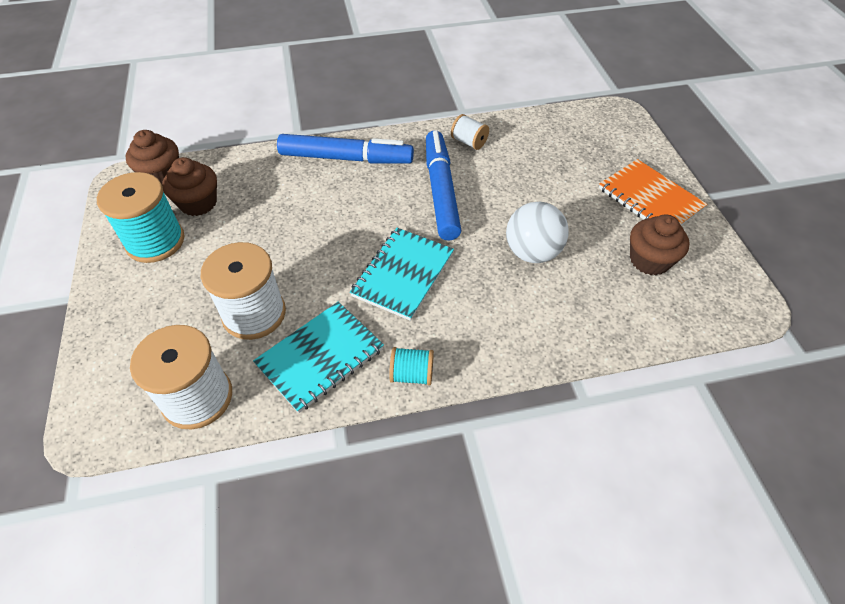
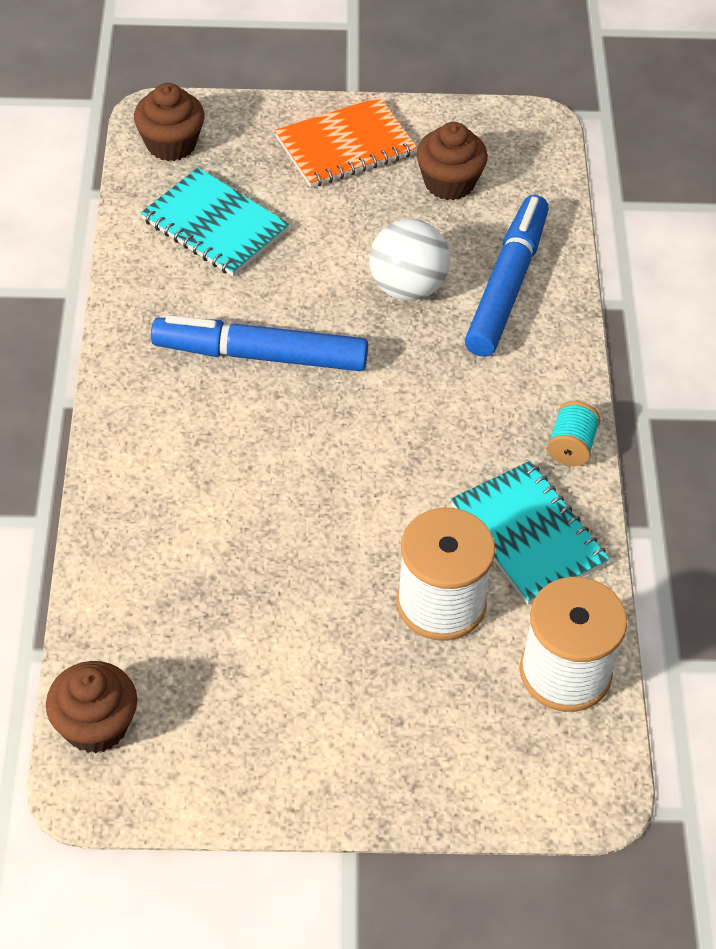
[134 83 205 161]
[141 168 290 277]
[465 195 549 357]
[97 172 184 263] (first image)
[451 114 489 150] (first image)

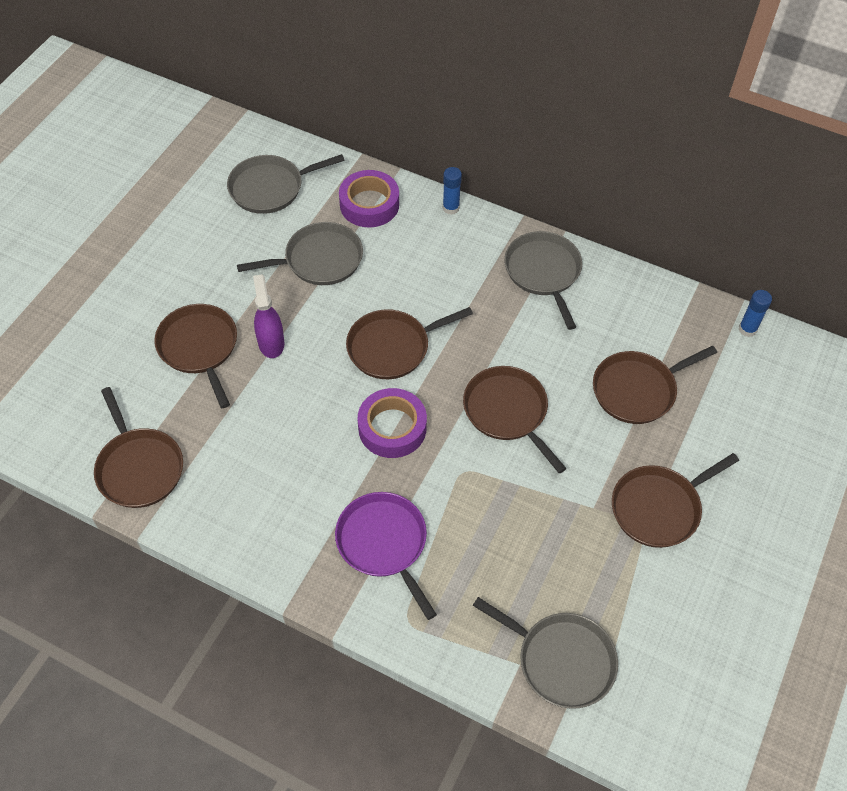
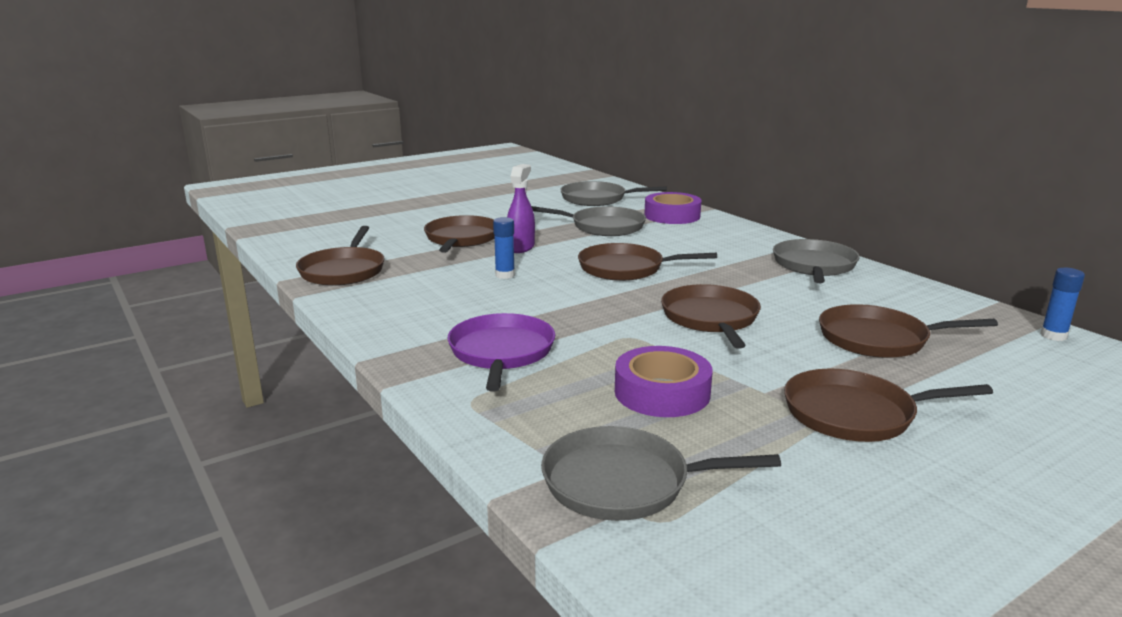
[493 217 515 279]
[541 426 781 521]
[615 346 713 417]

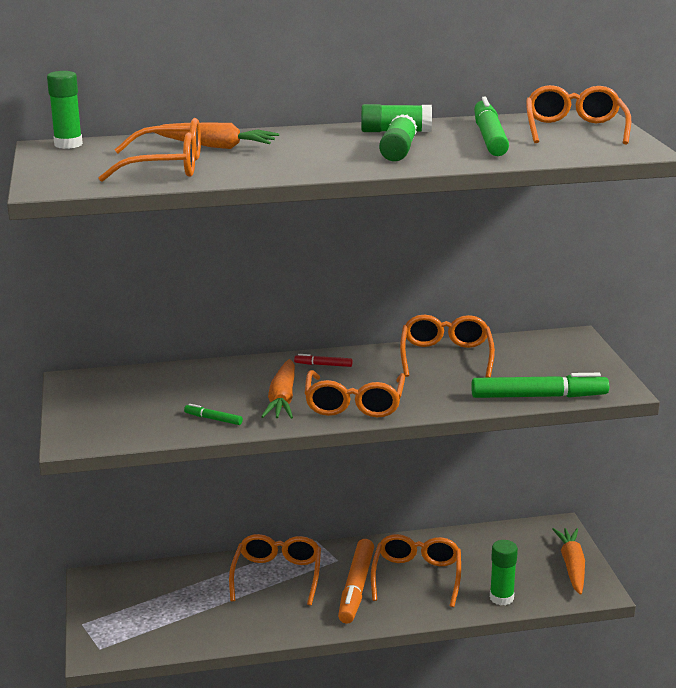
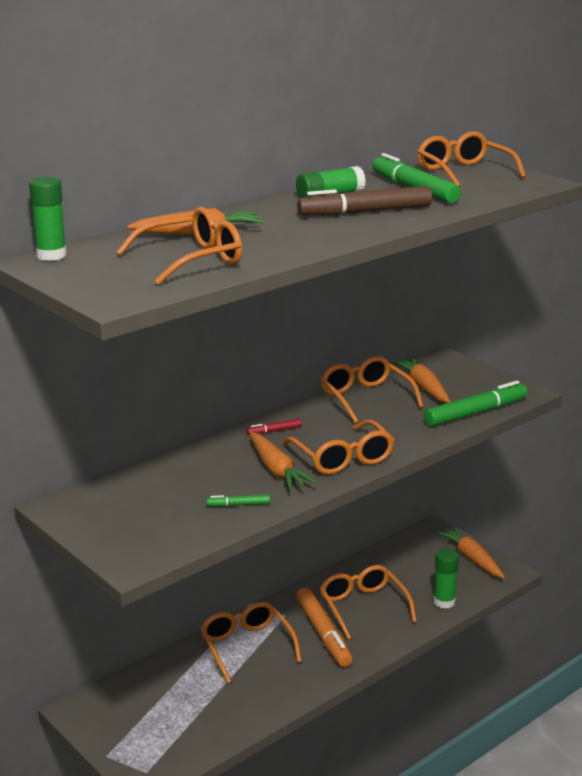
[297 186 432 216]
[391 357 450 403]

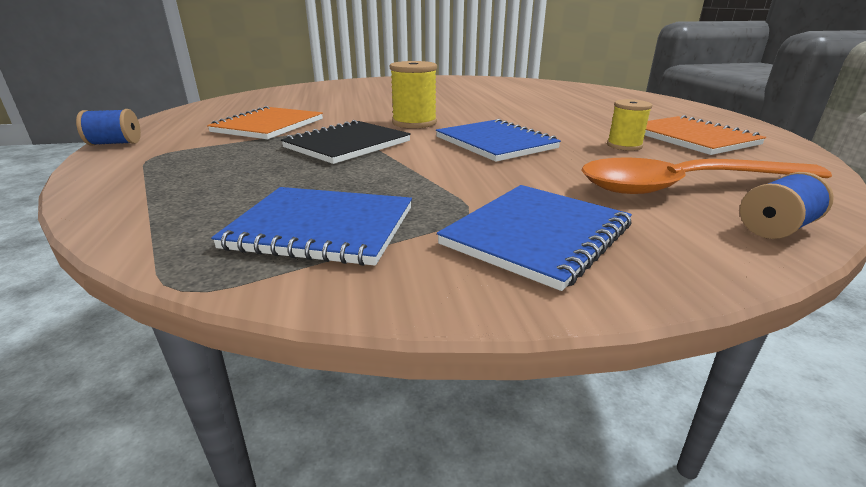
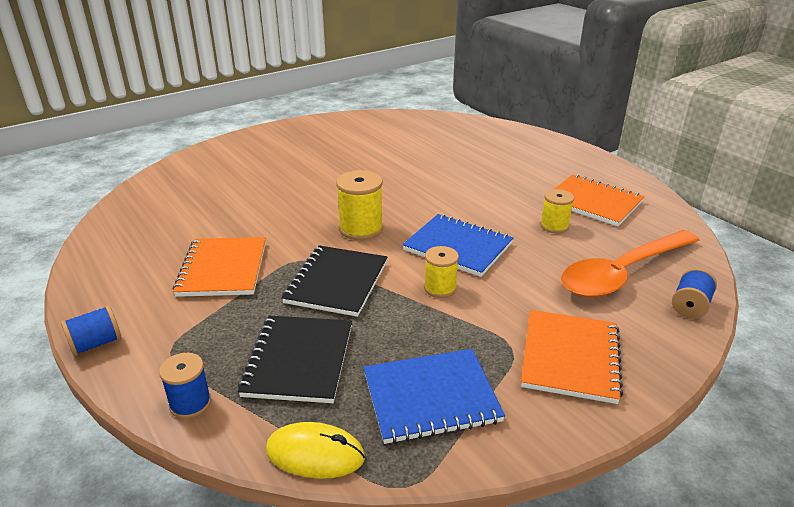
[159 353 211 419]
[238 316 352 403]
[266 422 365 479]
[424 246 459 298]
[521 310 623 404]

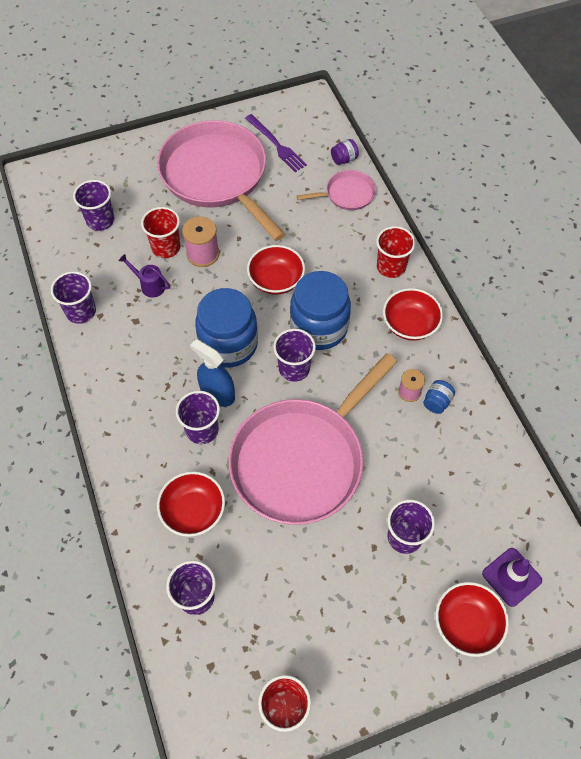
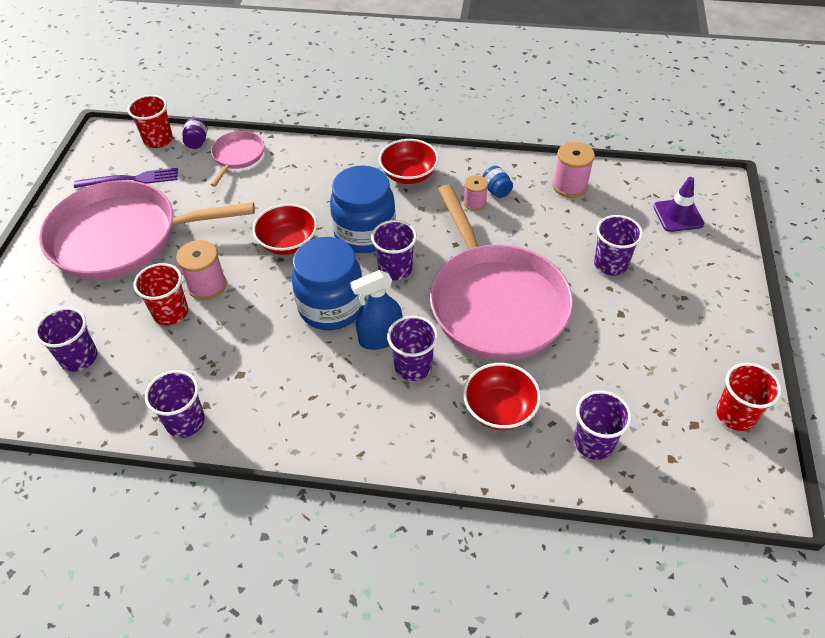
[127 95 173 148]
[553 142 595 198]
[119 254 170 298] (first image)
[435 582 509 657] (first image)

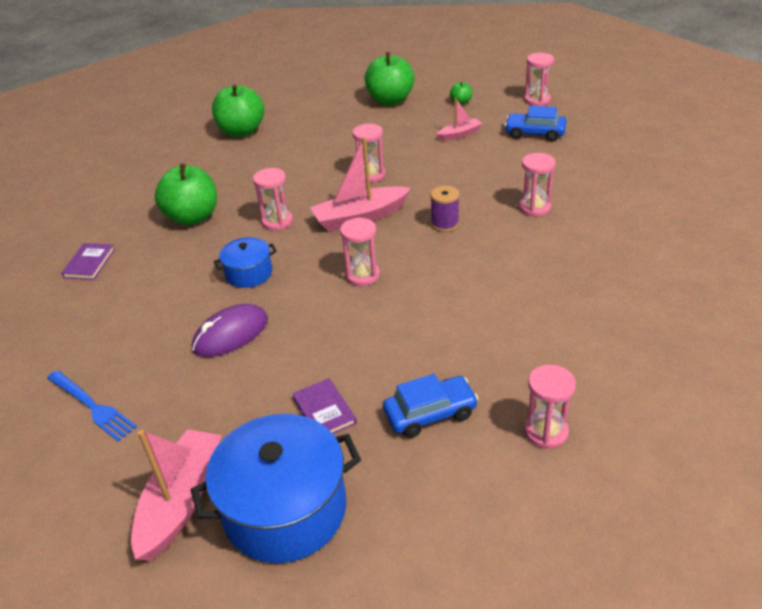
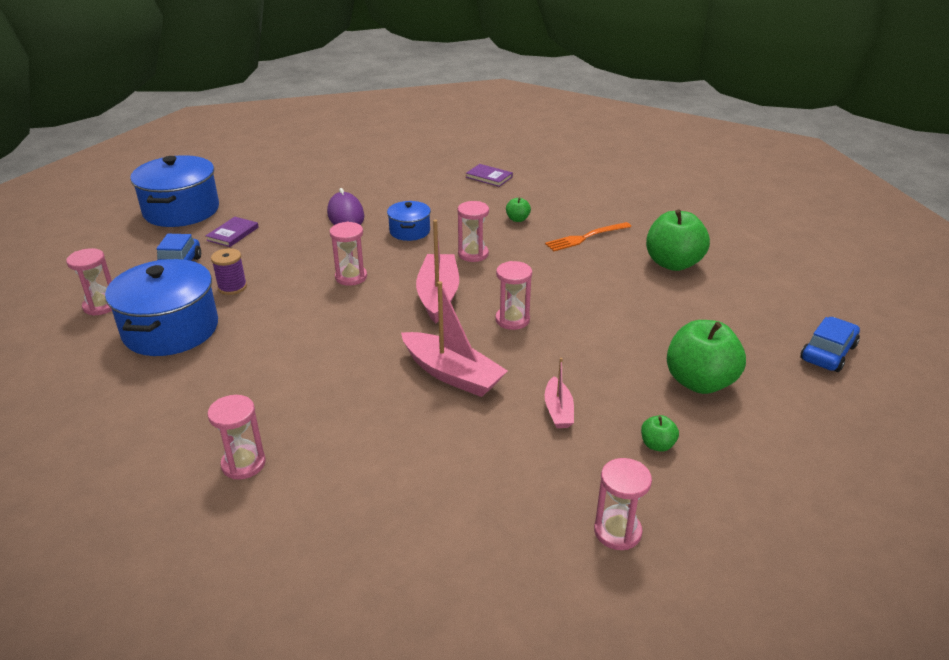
[105 259 218 356]
[206 217 259 247]
[207 395 266 480]
[211 248 247 295]
[401 281 508 397]
[506 198 531 222]
[545 222 631 251]
[801 317 860 372]
[47 370 137 442] (first image)

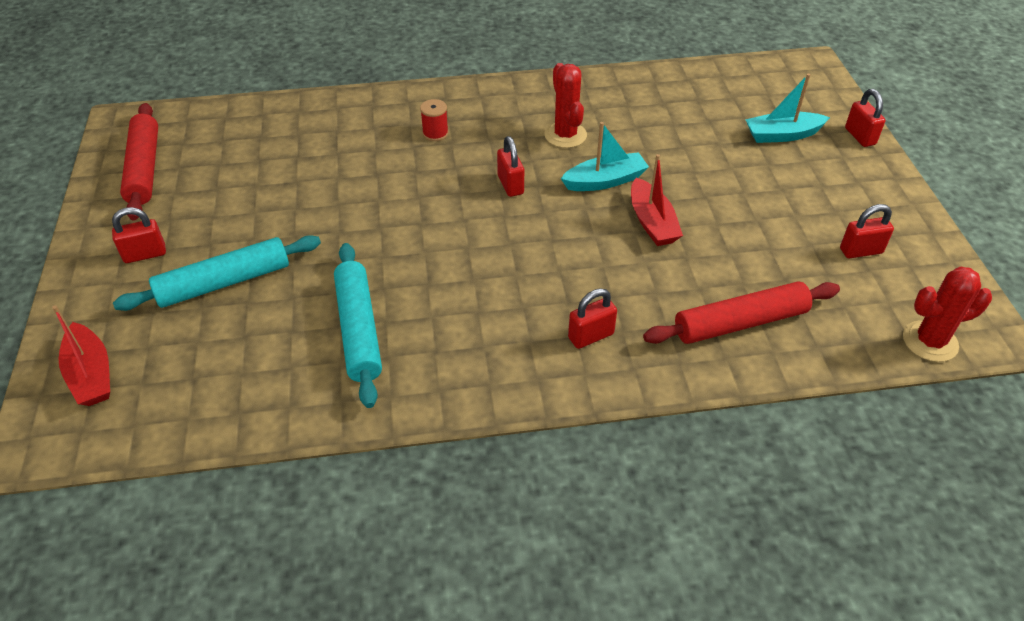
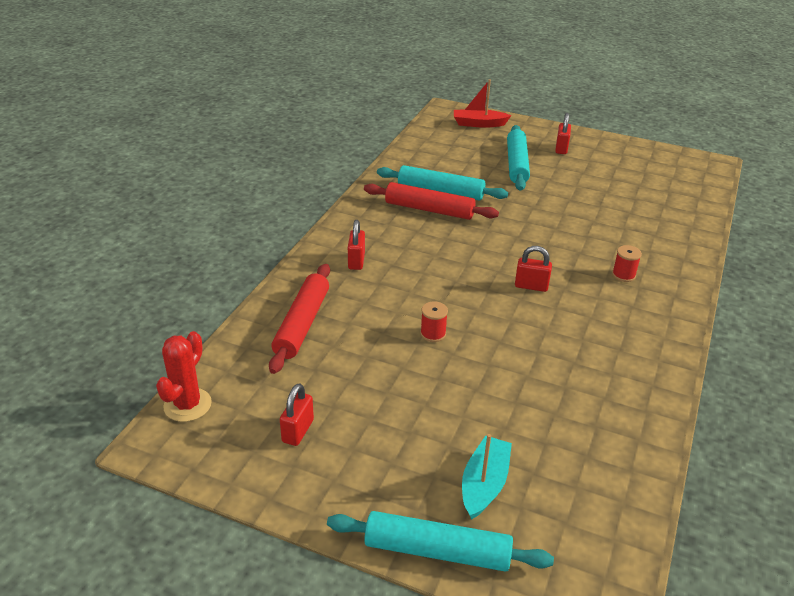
[327 511 554 572]
[364 182 499 220]
[420 301 448 342]
[544 63 587 148] (first image)
[561 122 649 191] (first image)

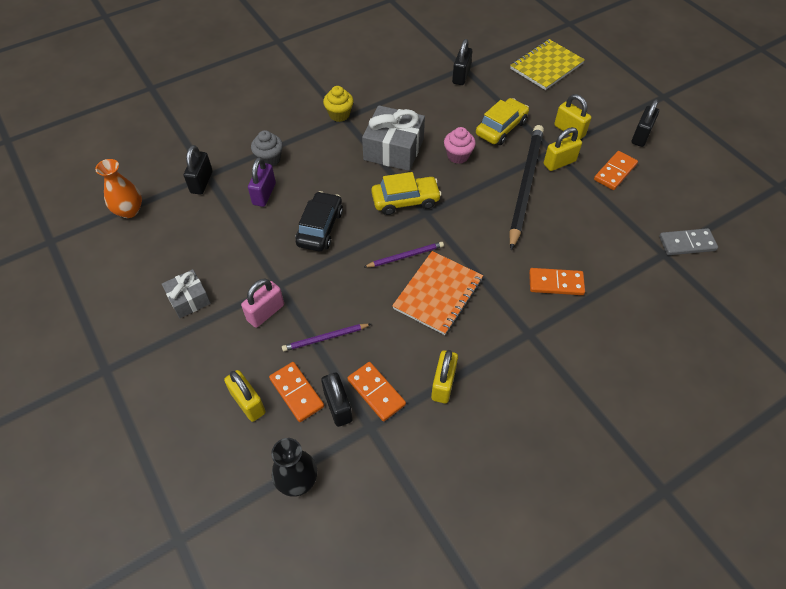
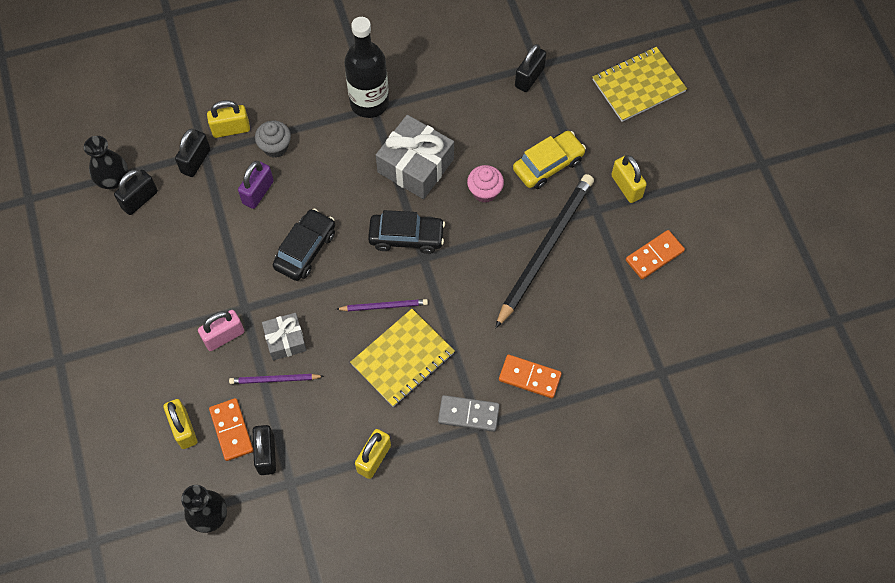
[84 136 128 189]
[114 169 158 215]
[207 100 250 138]
[262 313 307 360]
[344 17 389 118]
[350 309 455 407]
[368 210 445 254]
[438 395 500 432]
[347 362 406 421] (first image)

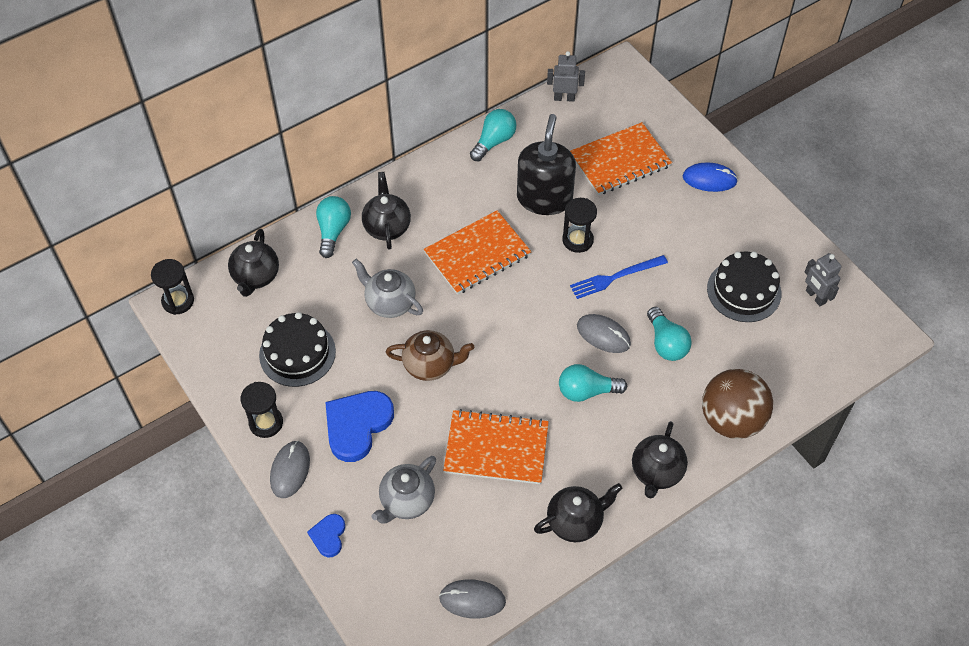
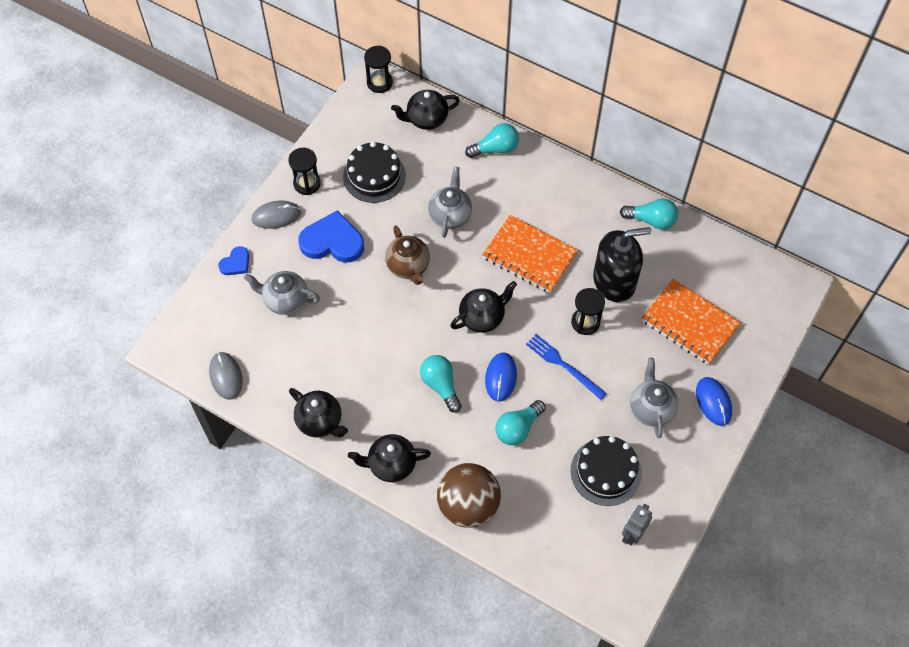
[218 246 249 275]
[450 281 517 333]
[485 352 517 402]
[630 358 678 438]
[443 409 549 484] (first image)
[547 51 585 102] (first image)

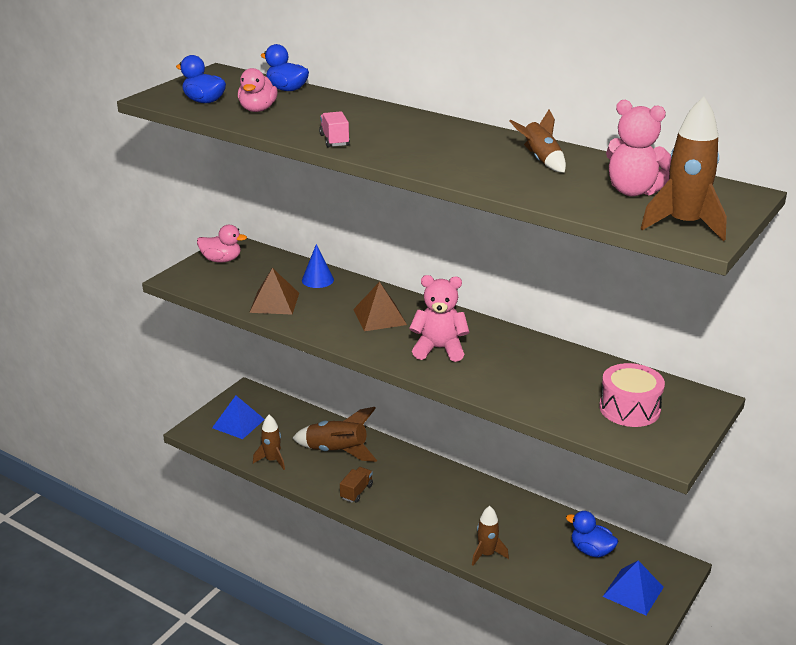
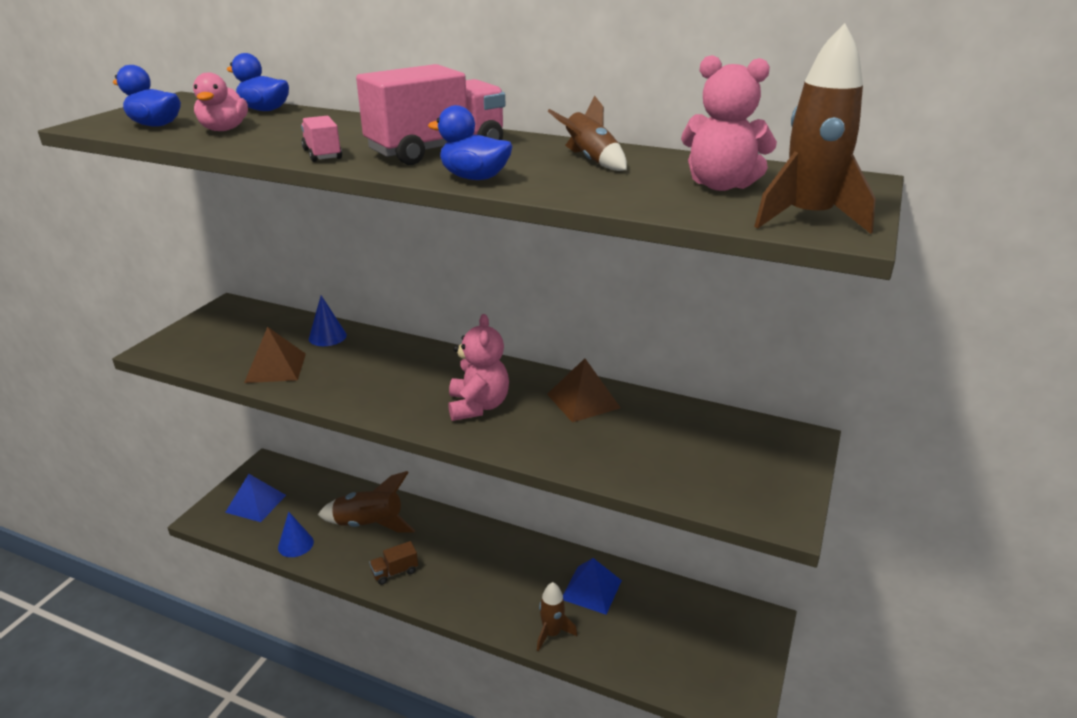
[278 512 314 557]
[356 64 505 165]
[369 541 418 585]
[428 105 513 180]
[448 314 509 421]
[547 358 621 422]
[563 558 622 615]
[197 225 247 263] (first image)
[599 363 665 427] (first image)

